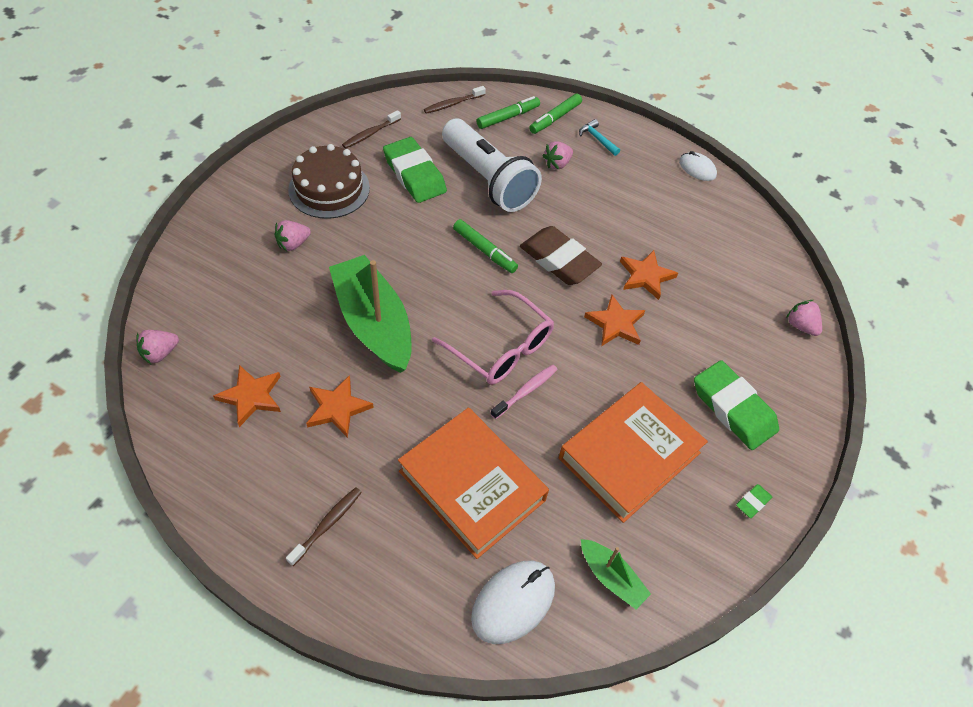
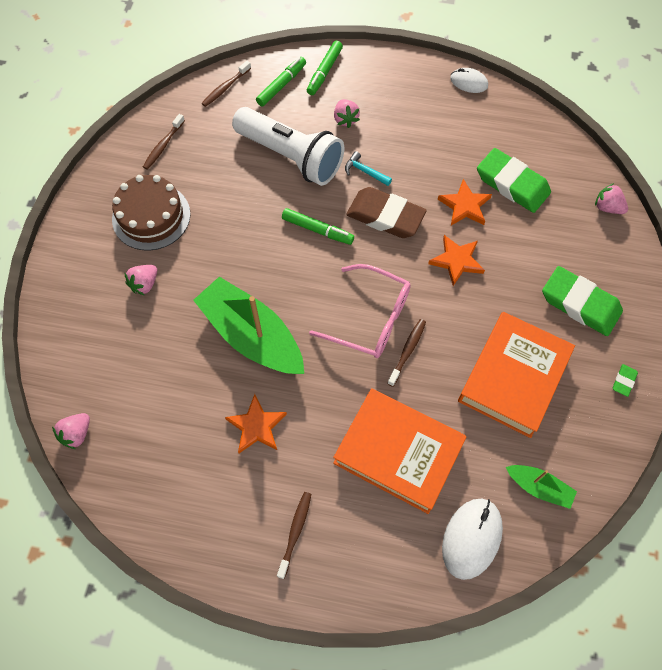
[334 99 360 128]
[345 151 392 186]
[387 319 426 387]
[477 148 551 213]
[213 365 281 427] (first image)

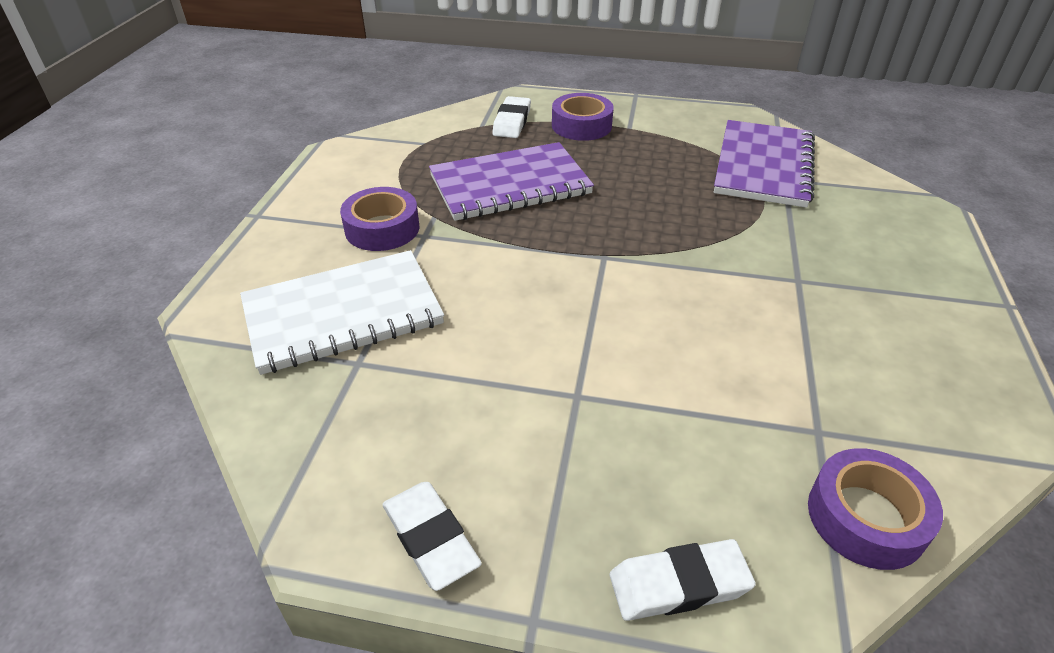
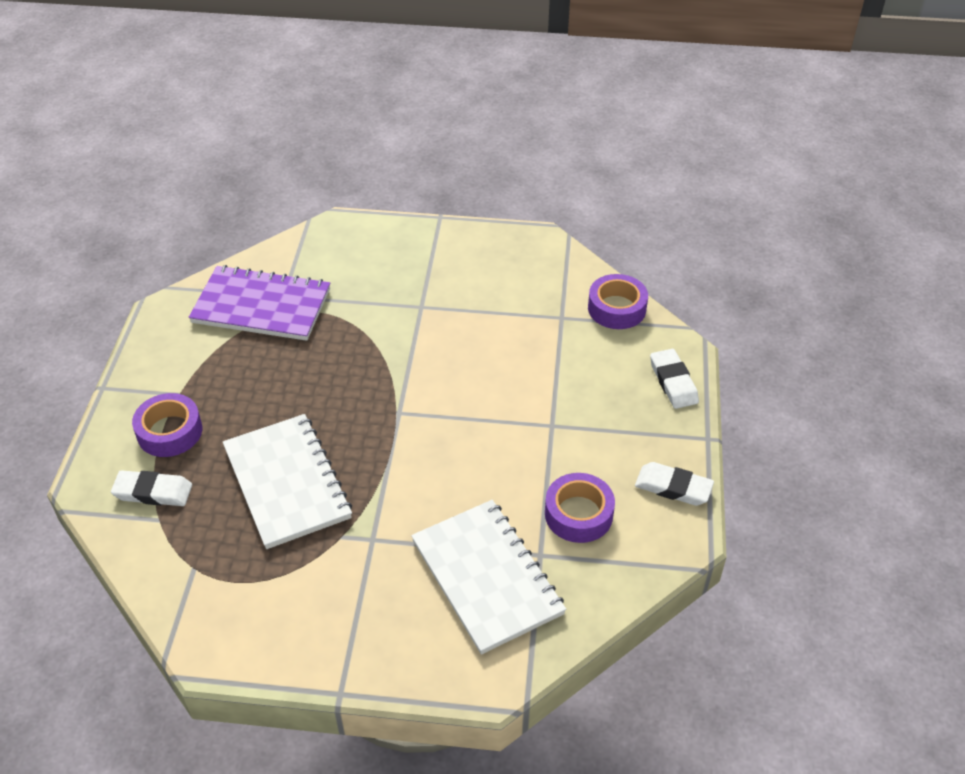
[223 414 352 549]
[545 473 615 543]
[635 462 714 506]

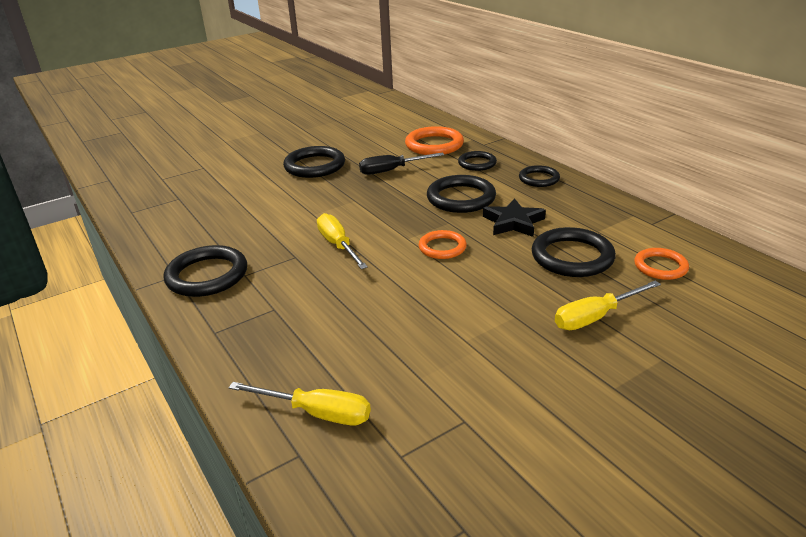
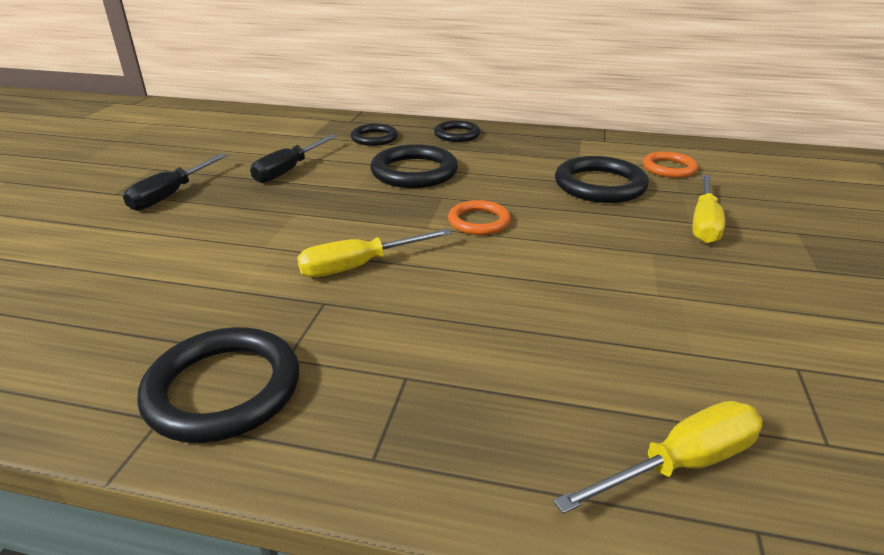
[123 153 228 211]
[297 229 452 277]
[405 126 464 155] (first image)
[483 198 546 237] (first image)

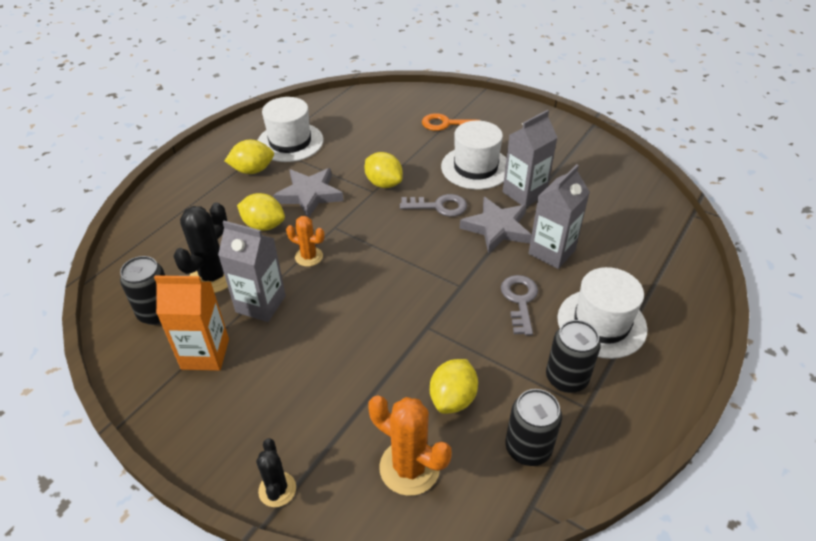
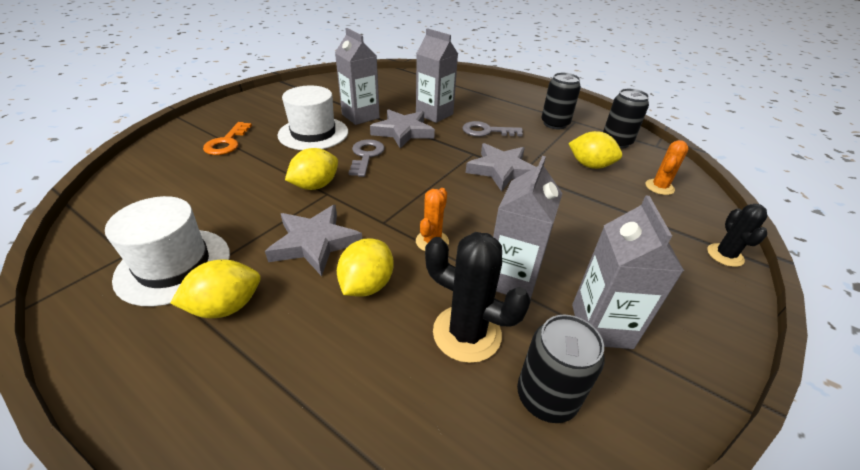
[170 259 260 318]
[466 143 536 192]
[572 196 684 349]
[645 140 688 195]
[707 204 767 267]
[557 267 647 359] (first image)

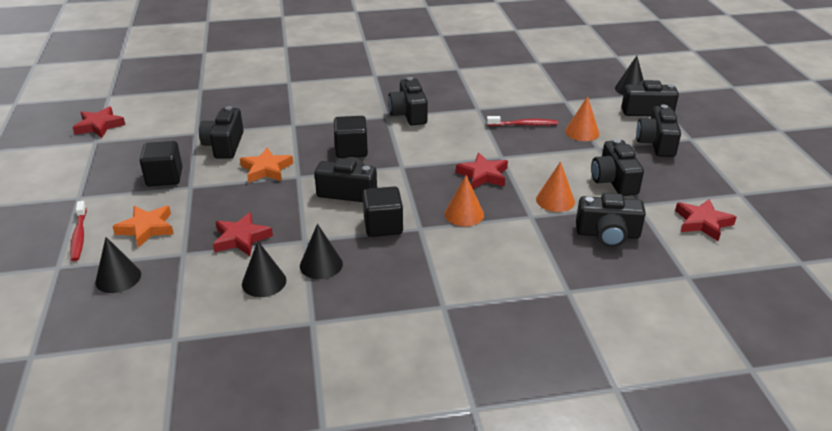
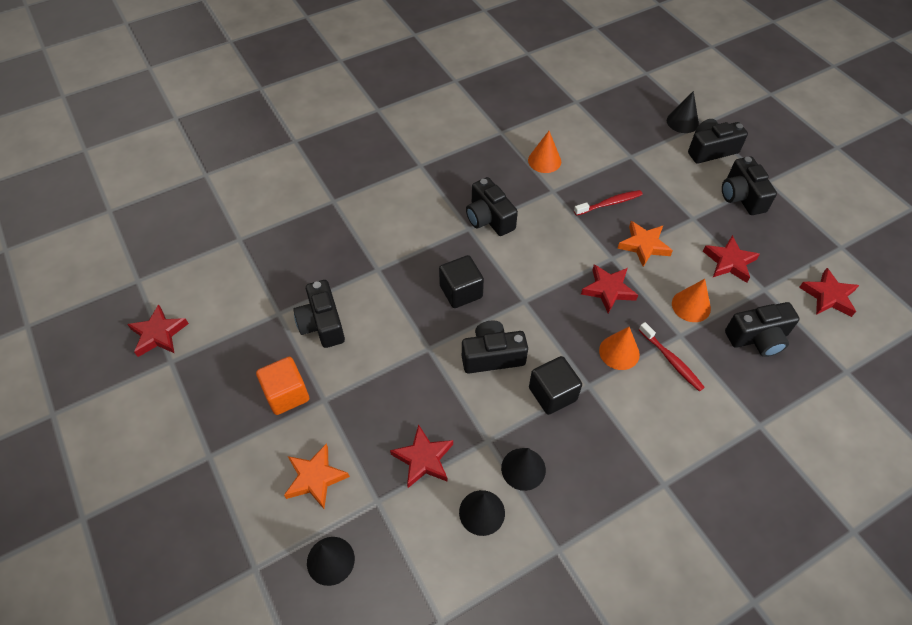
[256 357 309 415]
[528 131 561 173]
[617 221 673 267]
[639 322 705 392]
[703 235 760 283]

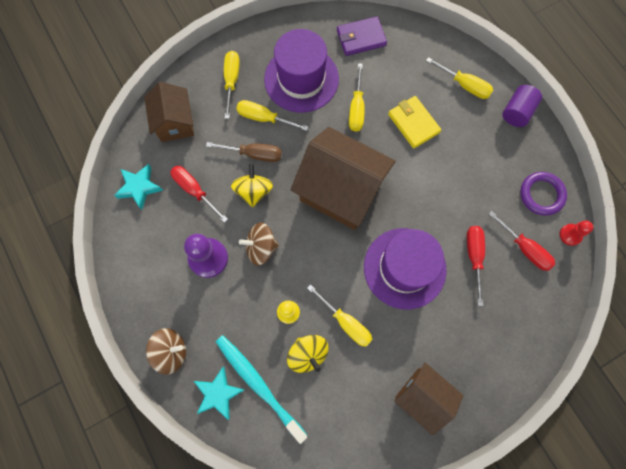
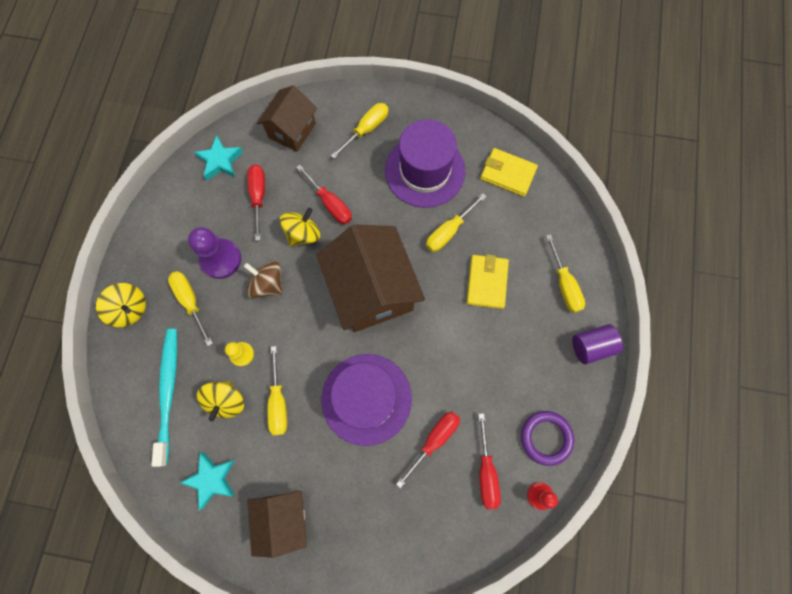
[96 283 146 327]
[168 271 213 346]
[180 452 235 510]
[296 165 352 224]
[480 148 538 197]

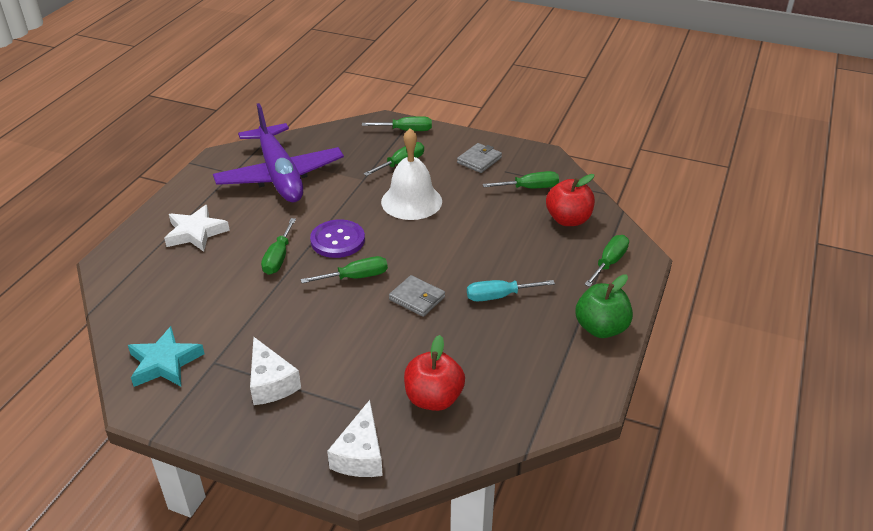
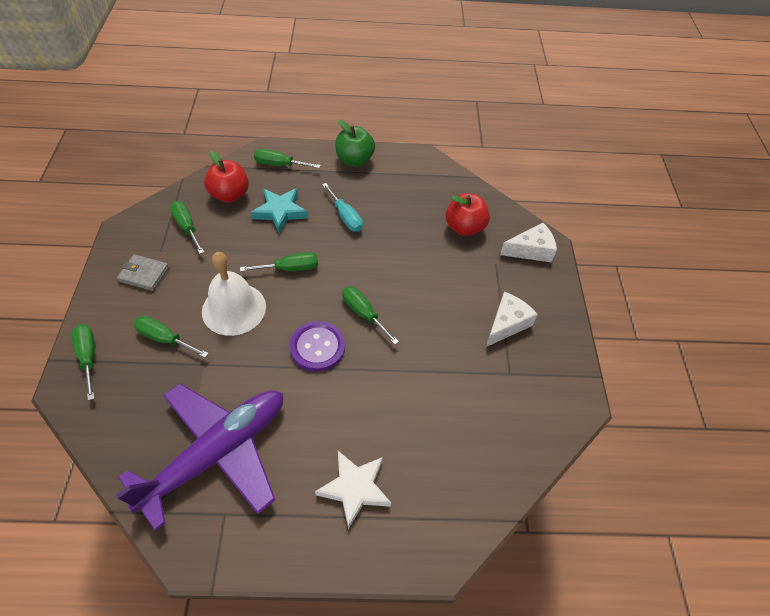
[240 252 318 272]
[251 188 308 234]
[389 275 445 317] (first image)

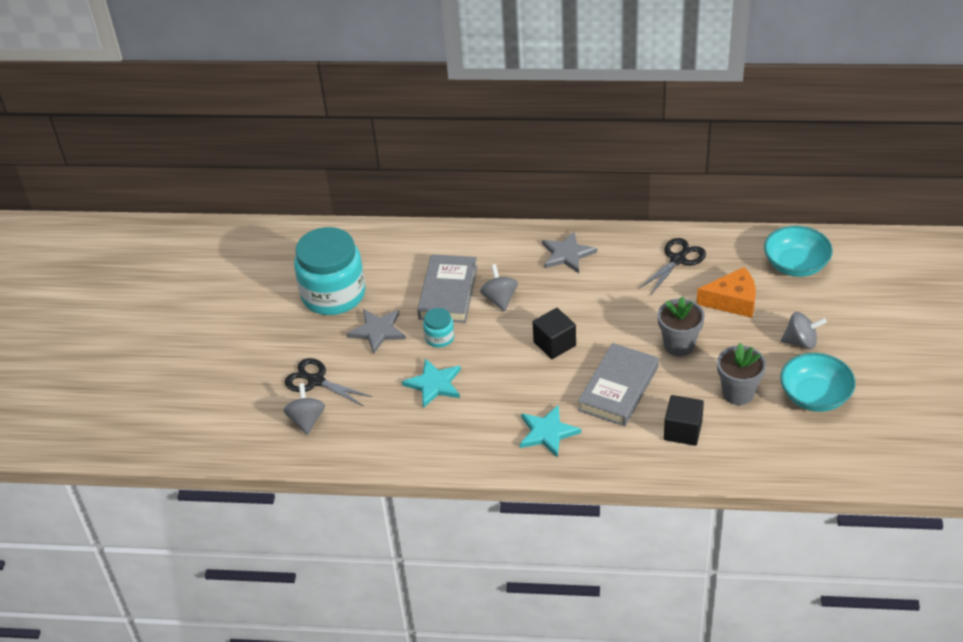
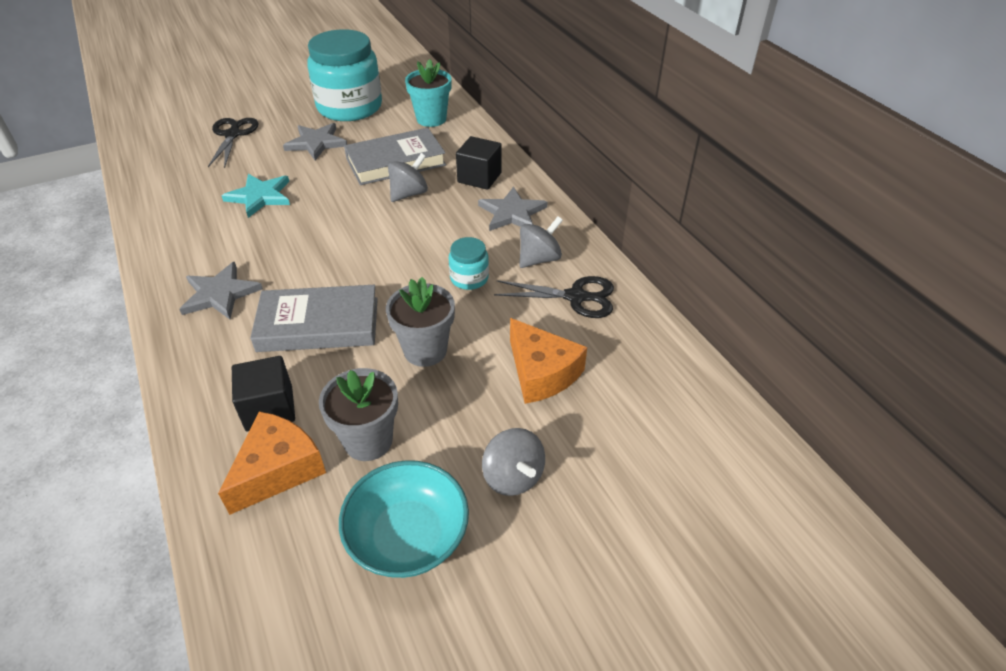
[179 262 263 319]
[218 411 326 515]
[405 59 452 127]
[449 237 489 290]
[456 136 502 190]
[519 216 563 268]
[764 226 833 277] (first image)

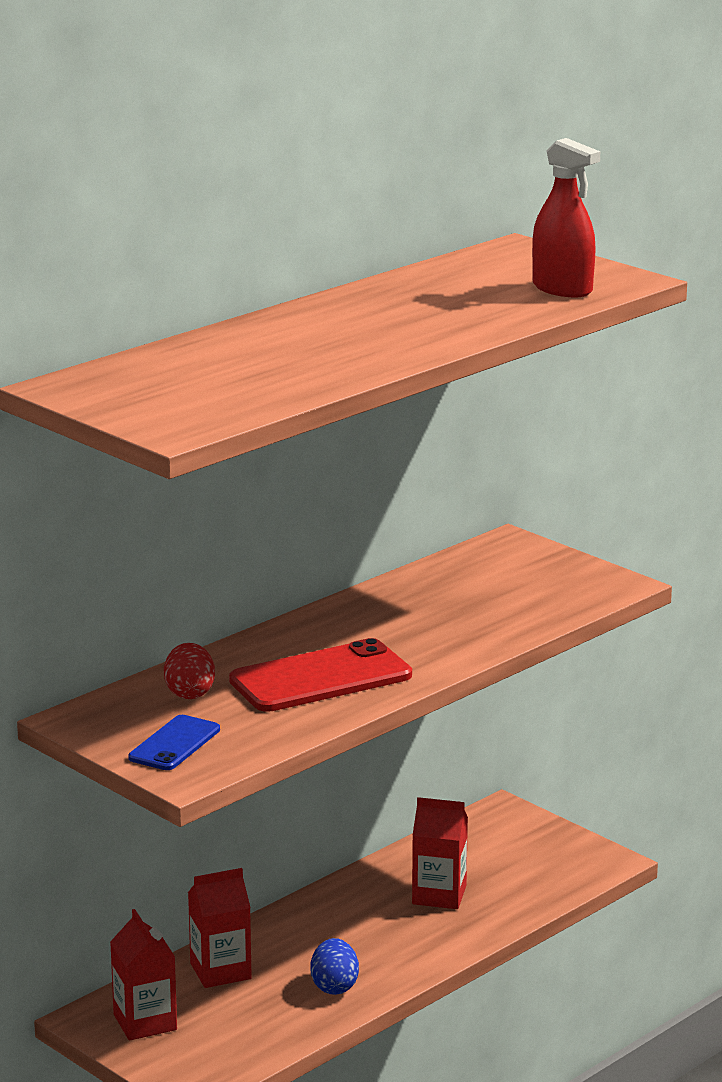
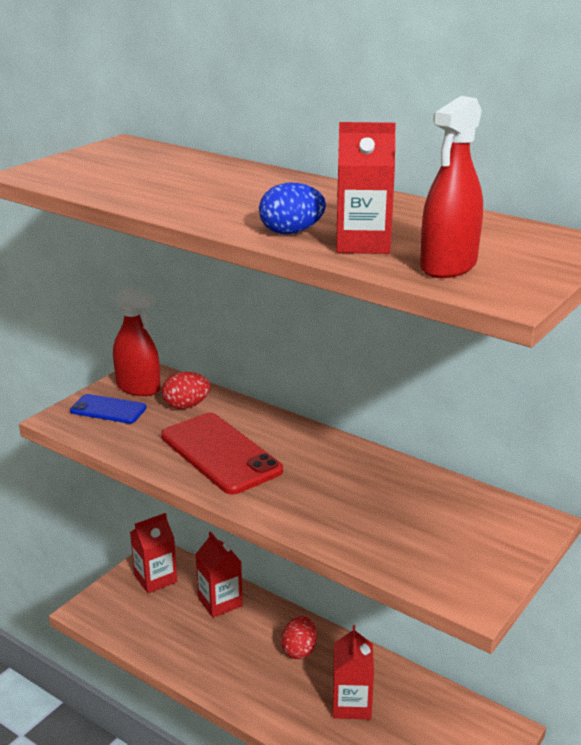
[113 286 160 396]
[259 183 326 234]
[281 616 317 659]
[336 122 396 254]

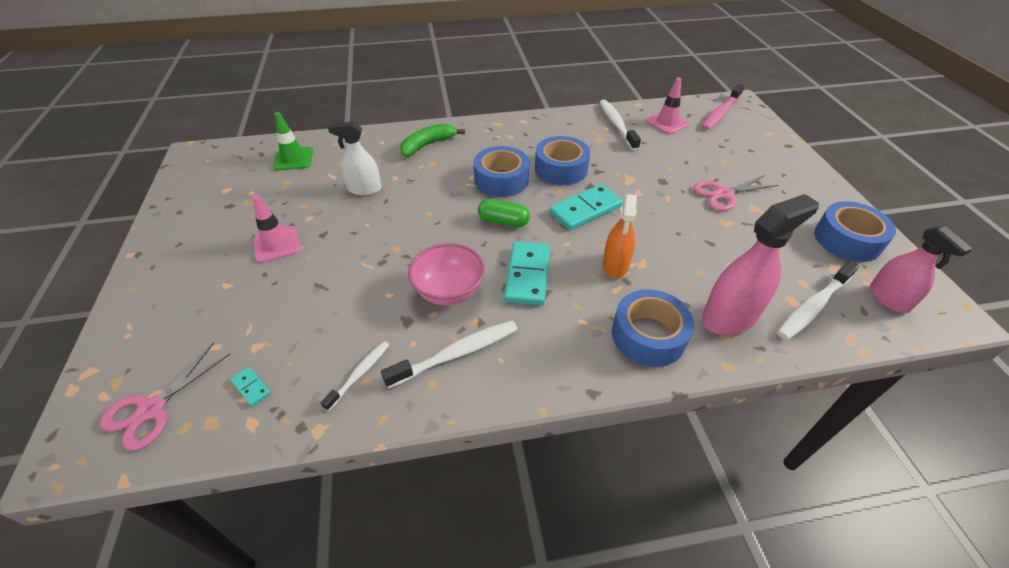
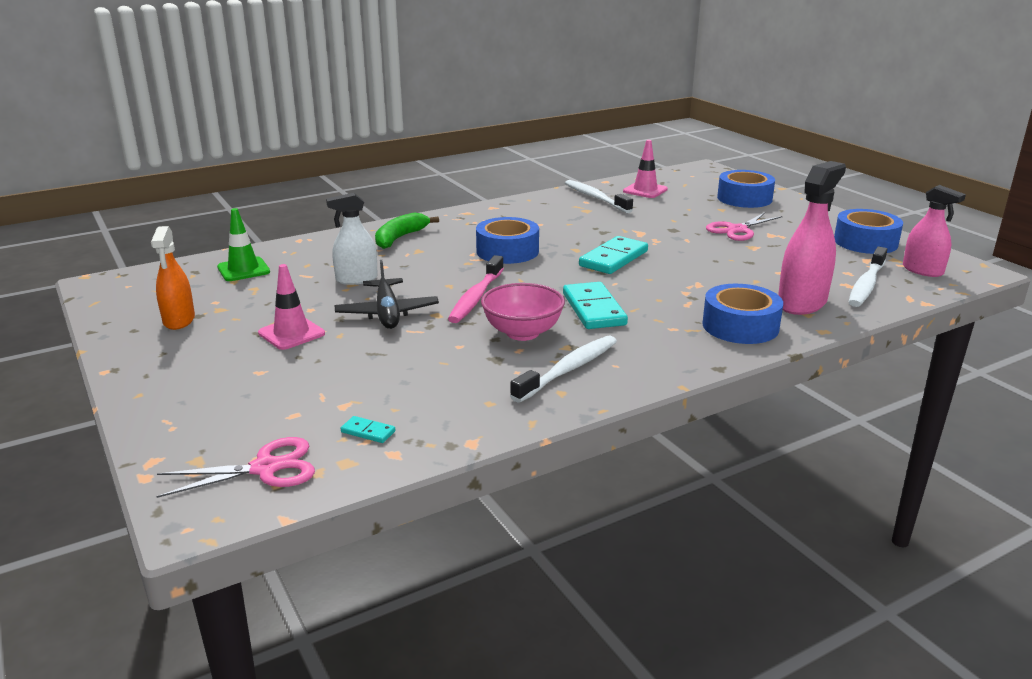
[151 226 195 330]
[156 437 315 498]
[335 260 439 329]
[448 255 504 323]
[717 170 775 208]
[320 341 389 411] (first image)
[478 199 530 227] (first image)

